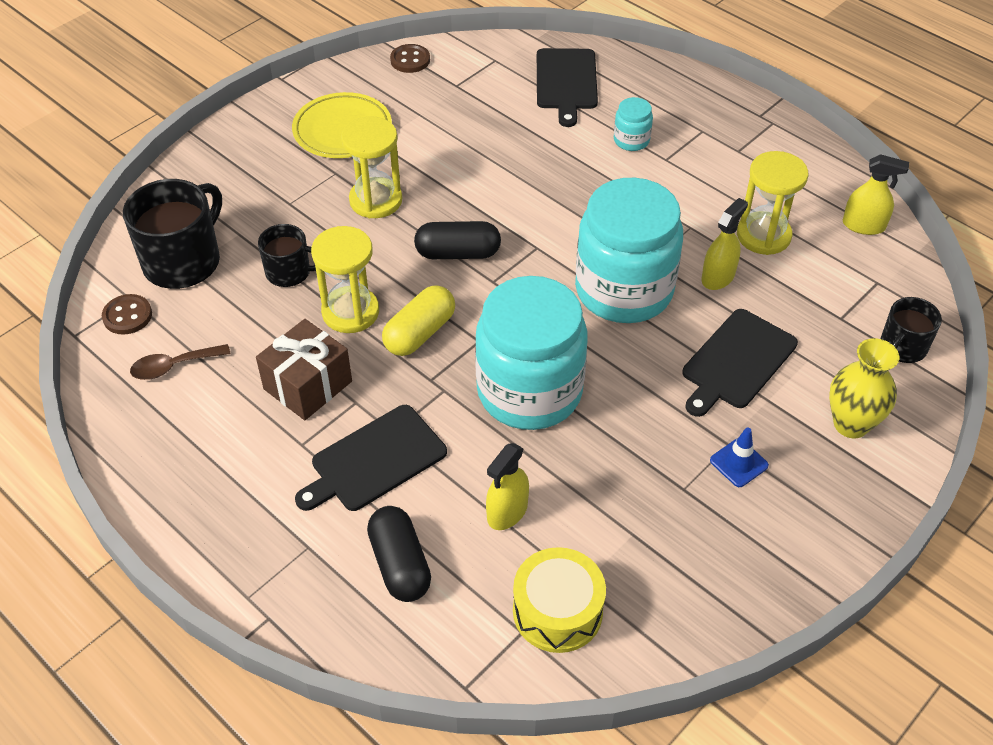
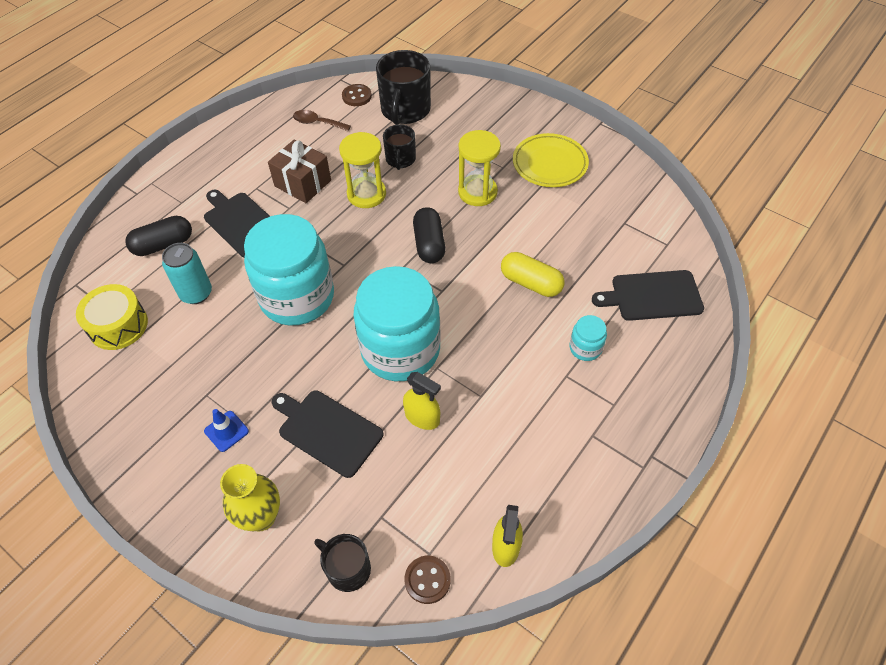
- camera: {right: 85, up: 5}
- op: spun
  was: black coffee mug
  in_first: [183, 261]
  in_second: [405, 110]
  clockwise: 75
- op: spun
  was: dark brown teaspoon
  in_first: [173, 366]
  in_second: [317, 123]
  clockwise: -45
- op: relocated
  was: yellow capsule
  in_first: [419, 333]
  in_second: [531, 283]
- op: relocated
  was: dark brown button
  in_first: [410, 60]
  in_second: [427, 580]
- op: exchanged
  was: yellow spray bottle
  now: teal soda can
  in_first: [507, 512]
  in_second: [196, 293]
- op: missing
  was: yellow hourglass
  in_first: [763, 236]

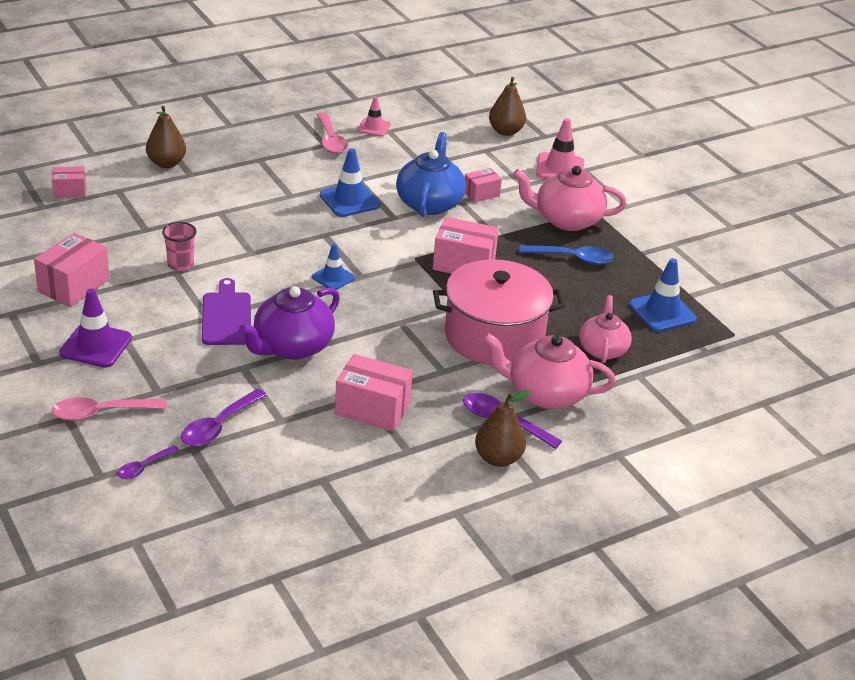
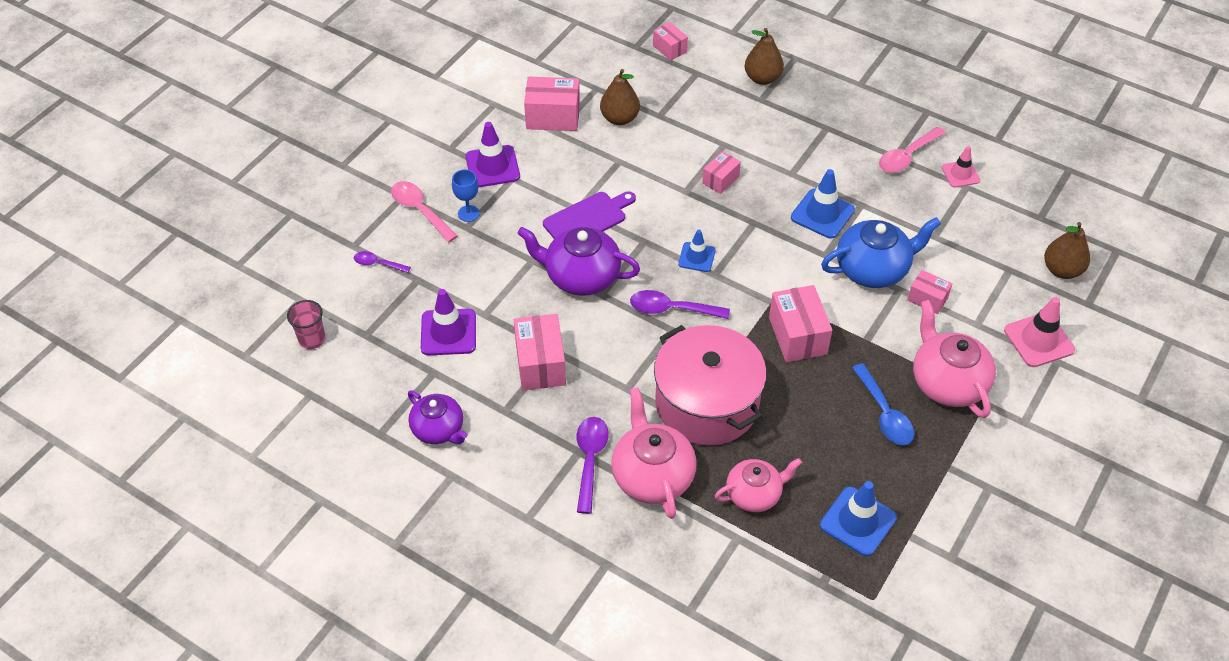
- camera: {right: 65, up: 15}
- op: relocated
  was: rose-pink cup
  in_first: [180, 265]
  in_second: [312, 339]
- op: relocated
  was: violet teaspoon
  in_first: [218, 426]
  in_second: [671, 309]
- op: relocated
  was: dark brown toy pear
  in_first: [498, 458]
  in_second: [619, 118]
- op: appeared
  now: violet teapot
  in_second: [438, 429]
- op: appeared
  now: violet road cone
  in_second: [448, 332]
- op: appeared
  now: cobalt chalice
  in_second: [468, 213]
- op: appeared
  now: rose-pink package
  in_second: [720, 180]

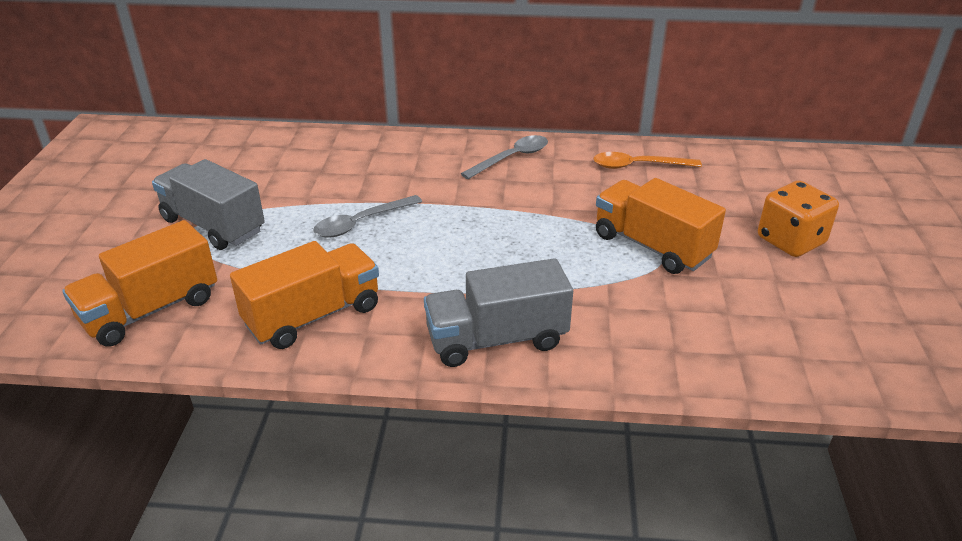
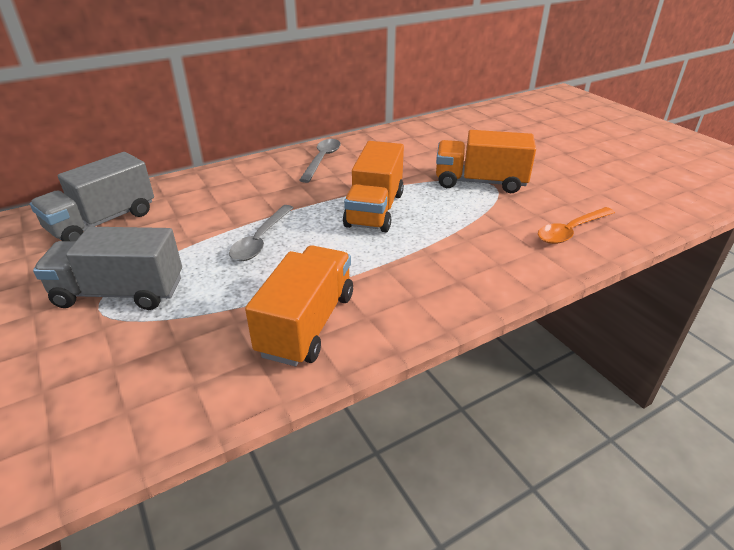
- camera: {right: -35, up: 0}
- op: relocated
  was: orange truck
  in_first: [151, 310]
  in_second: [375, 209]
- op: relocated
  was: ash-grey truck
  in_first: [496, 339]
  in_second: [103, 222]
- op: relocated
  was: orange teaspoon
  in_first: [638, 166]
  in_second: [571, 231]
- op: missing
  was: orange dice
  in_first: [790, 241]

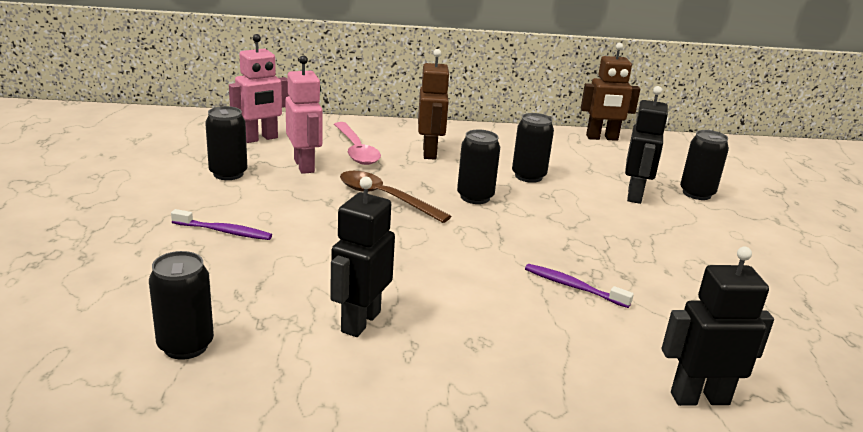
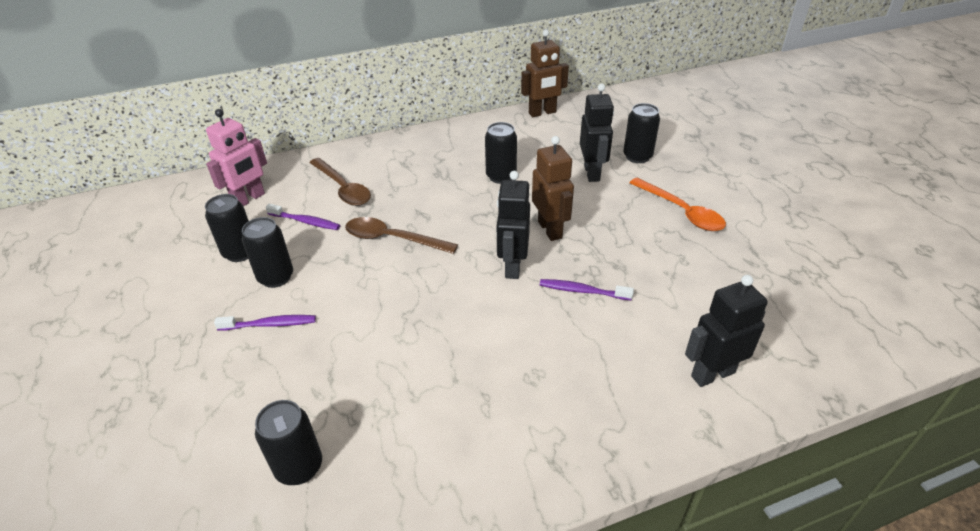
- camera: {right: -15, up: 15}
- op: exchanged
  was: rose-pink toy robot
  now: violet dental brush
  in_first: [304, 166]
  in_second: [305, 221]
- op: relocated
  was: black toy robot
  in_first: [360, 321]
  in_second: [512, 266]
- op: colour
  was: rose-pink teaspoon
  now: dark brown teaspoon
  in_first: [356, 150]
  in_second: [343, 188]
- op: relocated
  was: dark brown toy robot
  in_first: [430, 153]
  in_second: [550, 229]
- op: relocated
  was: black soda can
  in_first: [475, 197]
  in_second: [276, 277]
- op: appeared
  now: orange teaspoon
  in_second: [681, 211]

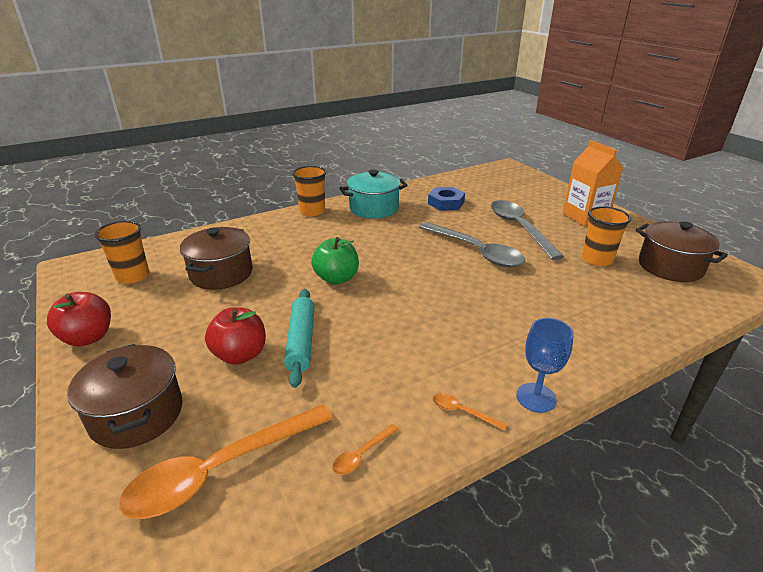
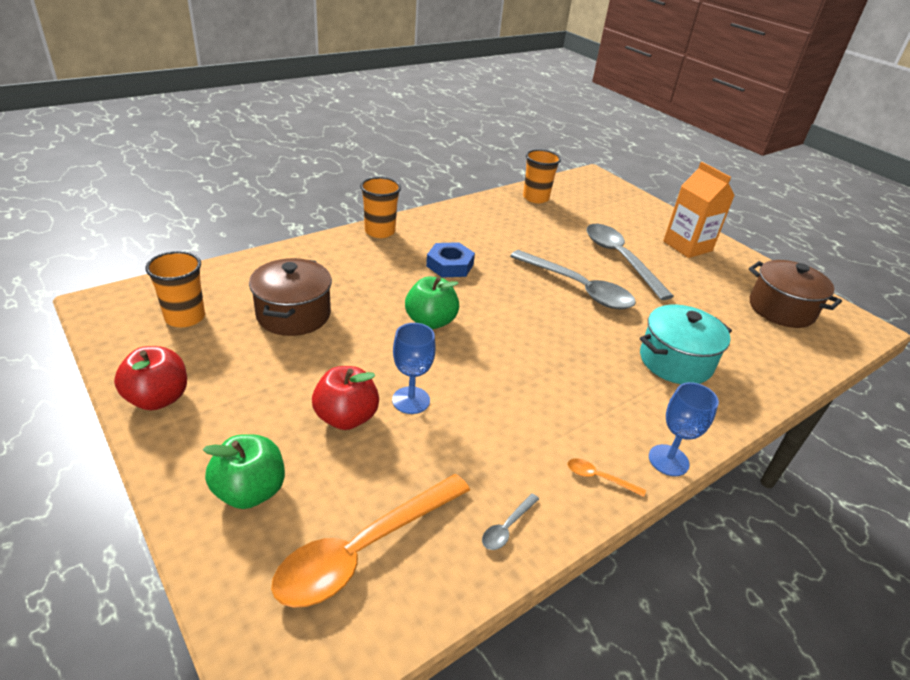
- camera: {right: -10, up: 5}
- op: exchanged
  was: dark brown stockpot
  now: green apple
  in_first: [137, 414]
  in_second: [250, 491]
- op: exchanged
  was: teal dough roller
  now: cobalt chalice
  in_first: [301, 341]
  in_second: [411, 400]
- op: colour
  was: orange teaspoon
  now: ash-grey teaspoon
  in_first: [362, 454]
  in_second: [507, 527]
- op: relocated
  was: teal stockpot
  in_first: [373, 208]
  in_second: [675, 361]
- op: relocated
  was: cobalt hex nut
  in_first: [446, 203]
  in_second: [450, 265]
- op: relocated
  was: orange cup
  in_first: [597, 259]
  in_second: [535, 198]

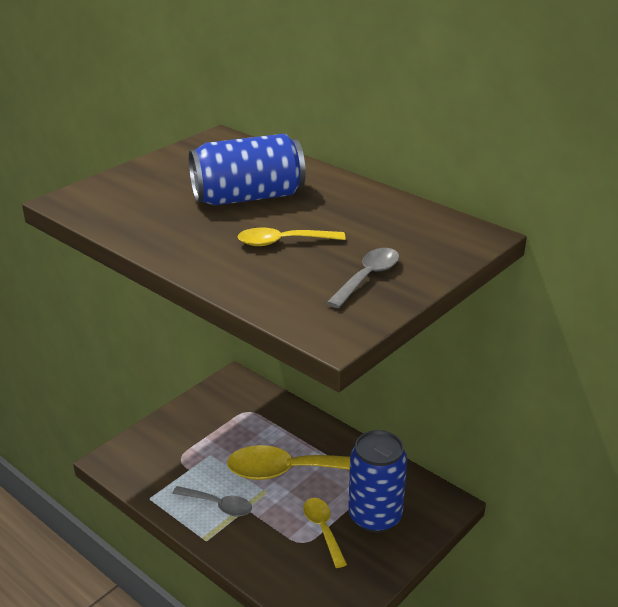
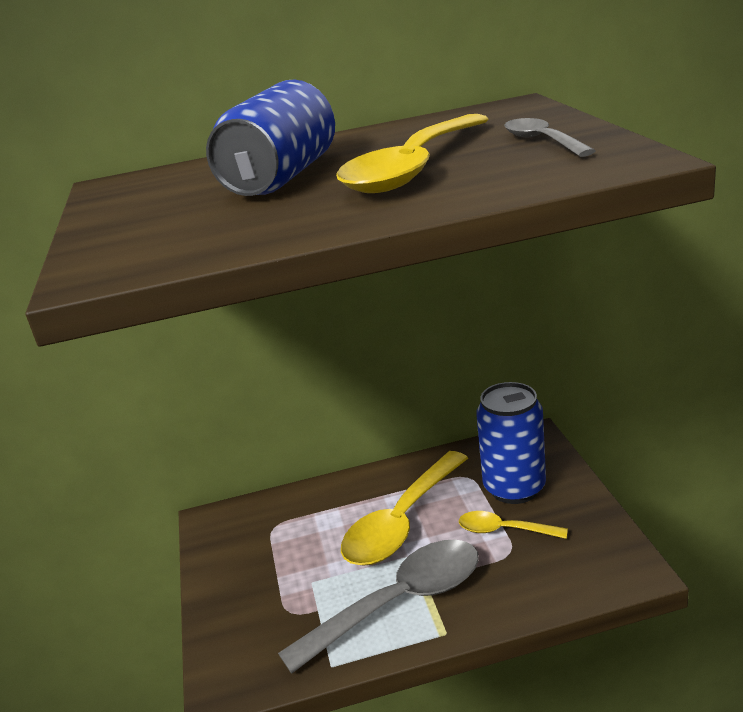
- camera: {right: -50, up: -5}
- op: size
  was: ash-grey teaspoon
  in_first: [218, 505]
  in_second: [399, 602]
  ratio: 1.92
- op: size
  was: yellow teaspoon
  in_first: [283, 242]
  in_second: [414, 168]
  ratio: 1.92

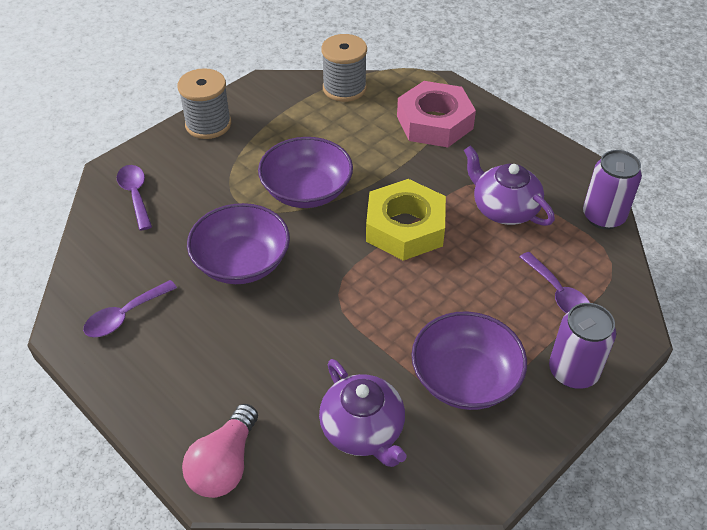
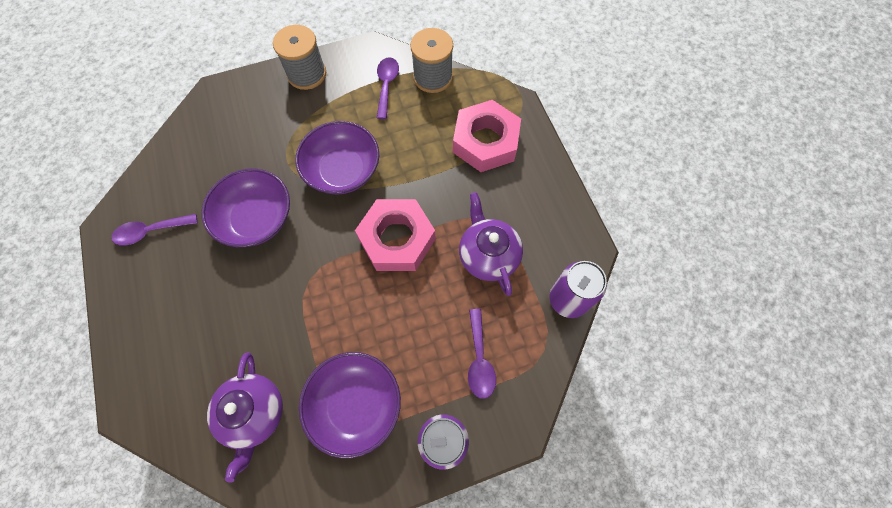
- camera: {right: 25, up: 20}
- op: relocated
  was: violet teaspoon
  in_first: [135, 195]
  in_second: [387, 85]
- op: missing
  was: rose-pink light bulb
  in_first: [224, 464]
- op: colour
  was: yellow hex nut
  now: rose-pink hex nut
  in_first: [405, 227]
  in_second: [397, 239]

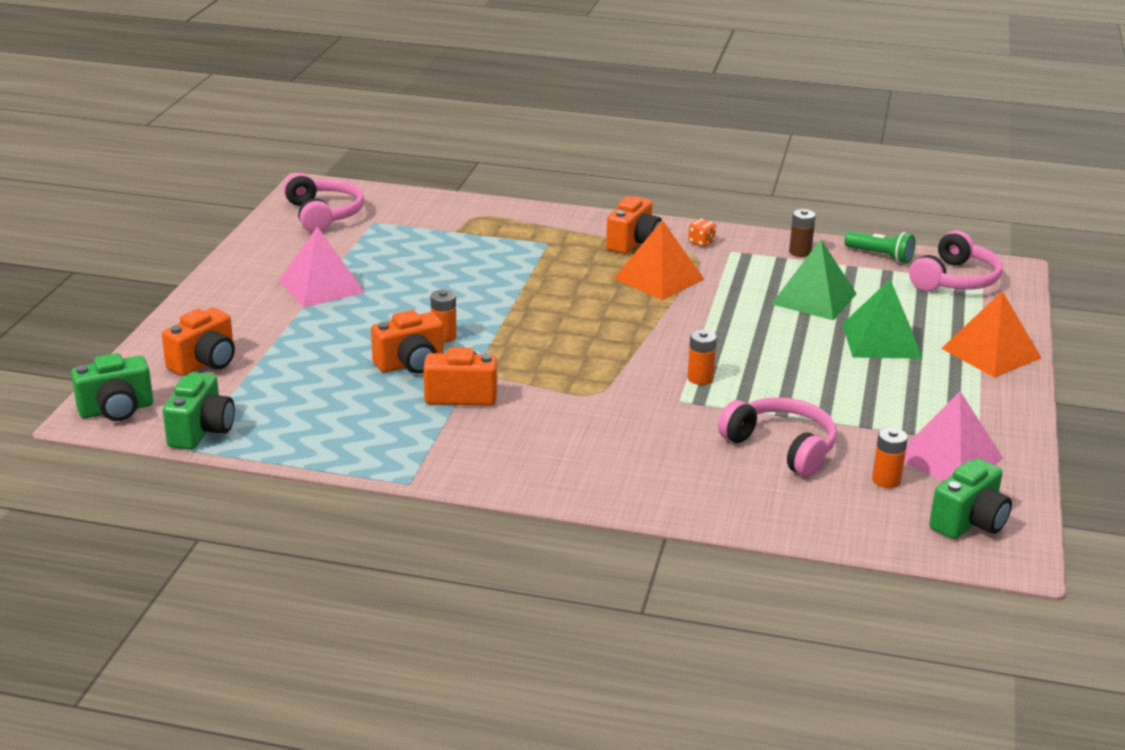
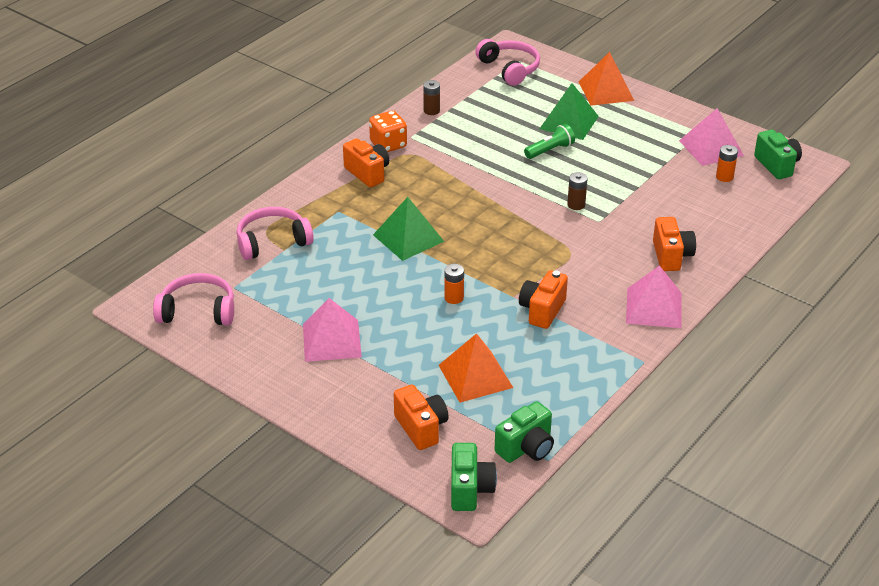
- camera: {right: -65, up: 10}
- op: spun
  was: green camera
  in_first: [201, 431]
  in_second: [526, 448]
  clockwise: 105
- op: relocated
  was: orange camera
  in_first: [411, 364]
  in_second: [671, 256]
- op: relocated
  was: orange pyramid shape
  in_first: [659, 279]
  in_second: [475, 376]
- op: colour
  was: orange AA battery
  now: dark brown AA battery
  in_first: [700, 378]
  in_second: [576, 205]
- op: size
  was: orange dice
  in_first: [701, 242]
  in_second: [388, 145]
  ratio: 1.86
- op: relocated
  was: rose-pink over-ear headphones
  in_first: [781, 447]
  in_second: [272, 241]
- op: relocated
  was: green pyramid shape
  in_first: [814, 298]
  in_second: [408, 238]
- op: relocated
  was: green pocket torch
  in_first: [880, 256]
  in_second: [550, 150]
- op: appeared
  now: rose-pink pyramid shape
  in_second: [653, 307]

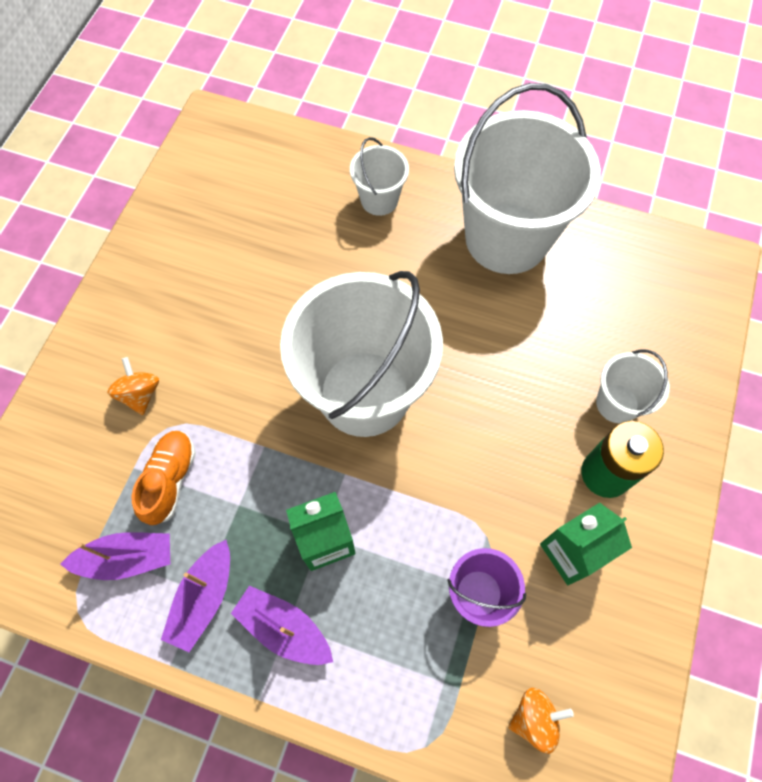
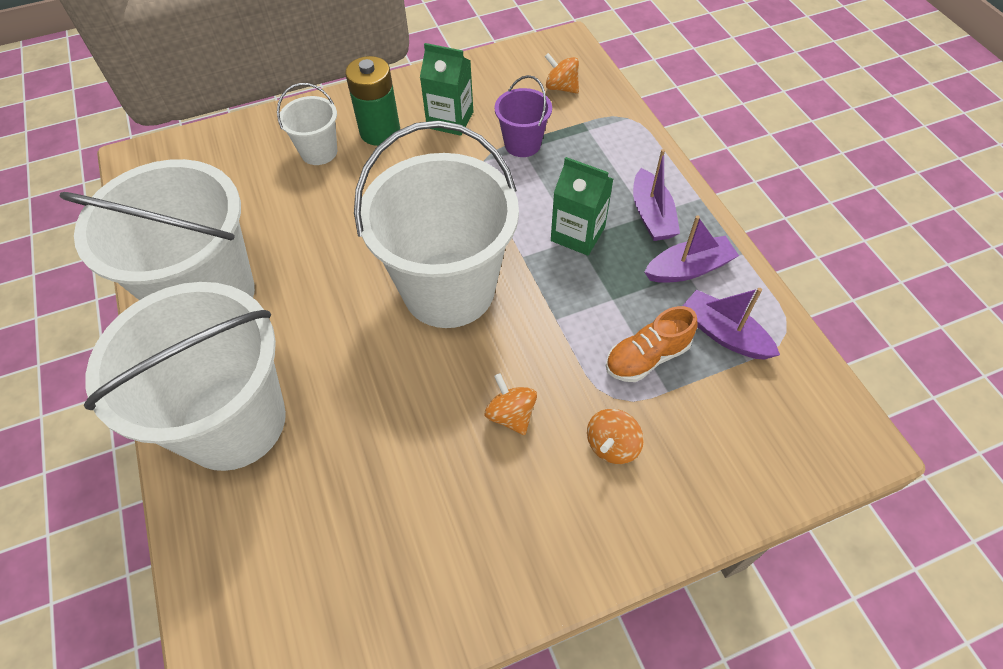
- camera: {right: -130, up: -10}
- op: size
  was: pure white bucket
  in_first: [379, 200]
  in_second: [233, 422]
  ratio: 2.19
- op: appeared
  now: orange toy top
  in_second: [511, 415]

